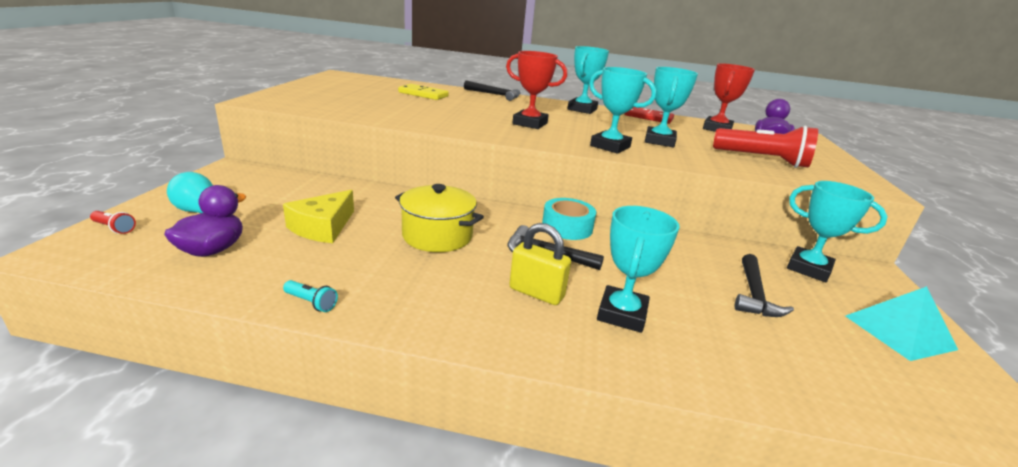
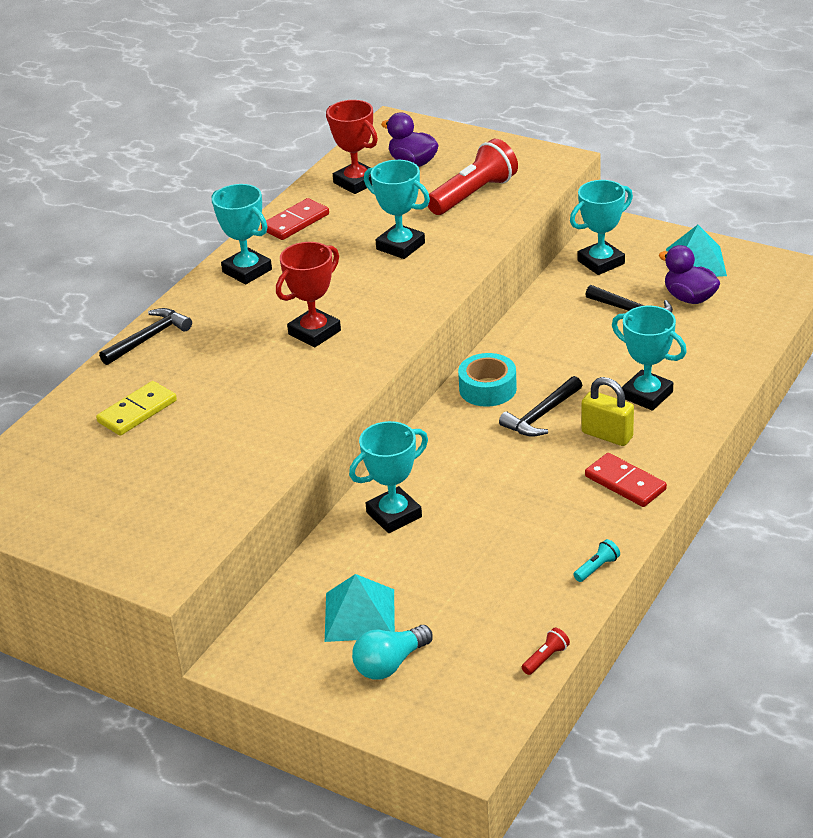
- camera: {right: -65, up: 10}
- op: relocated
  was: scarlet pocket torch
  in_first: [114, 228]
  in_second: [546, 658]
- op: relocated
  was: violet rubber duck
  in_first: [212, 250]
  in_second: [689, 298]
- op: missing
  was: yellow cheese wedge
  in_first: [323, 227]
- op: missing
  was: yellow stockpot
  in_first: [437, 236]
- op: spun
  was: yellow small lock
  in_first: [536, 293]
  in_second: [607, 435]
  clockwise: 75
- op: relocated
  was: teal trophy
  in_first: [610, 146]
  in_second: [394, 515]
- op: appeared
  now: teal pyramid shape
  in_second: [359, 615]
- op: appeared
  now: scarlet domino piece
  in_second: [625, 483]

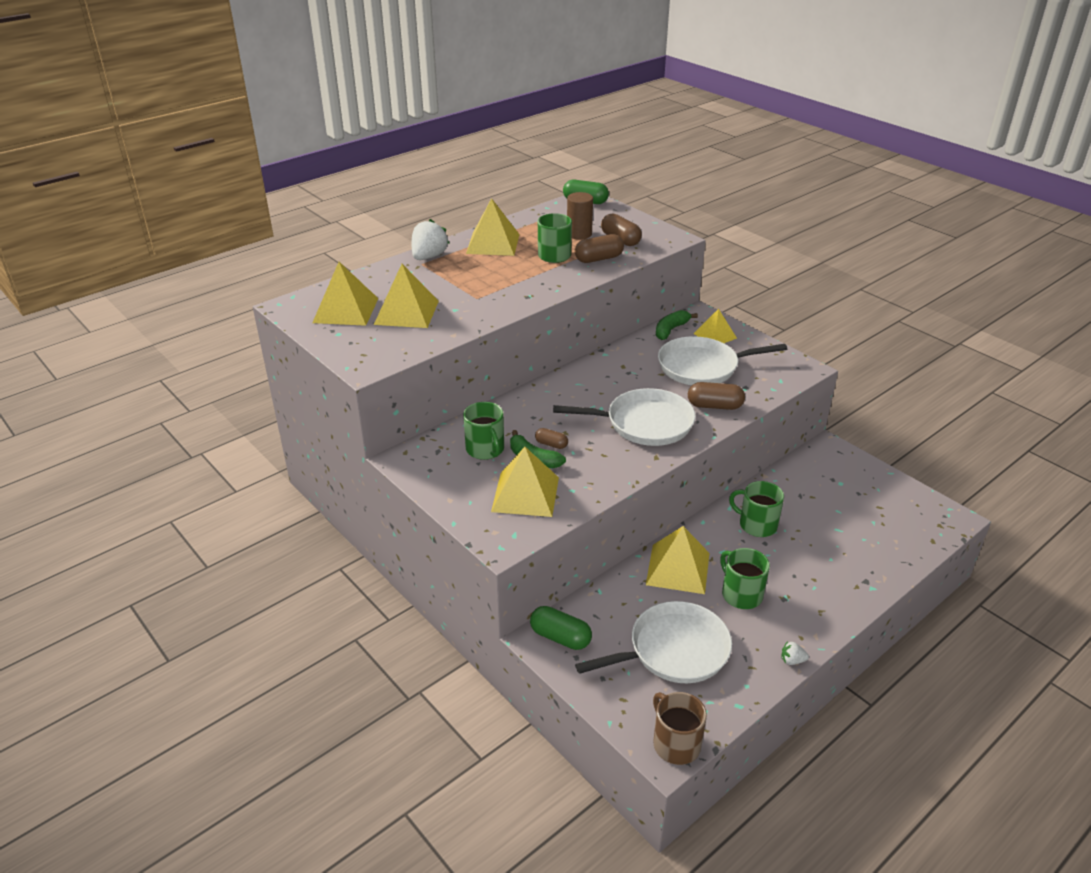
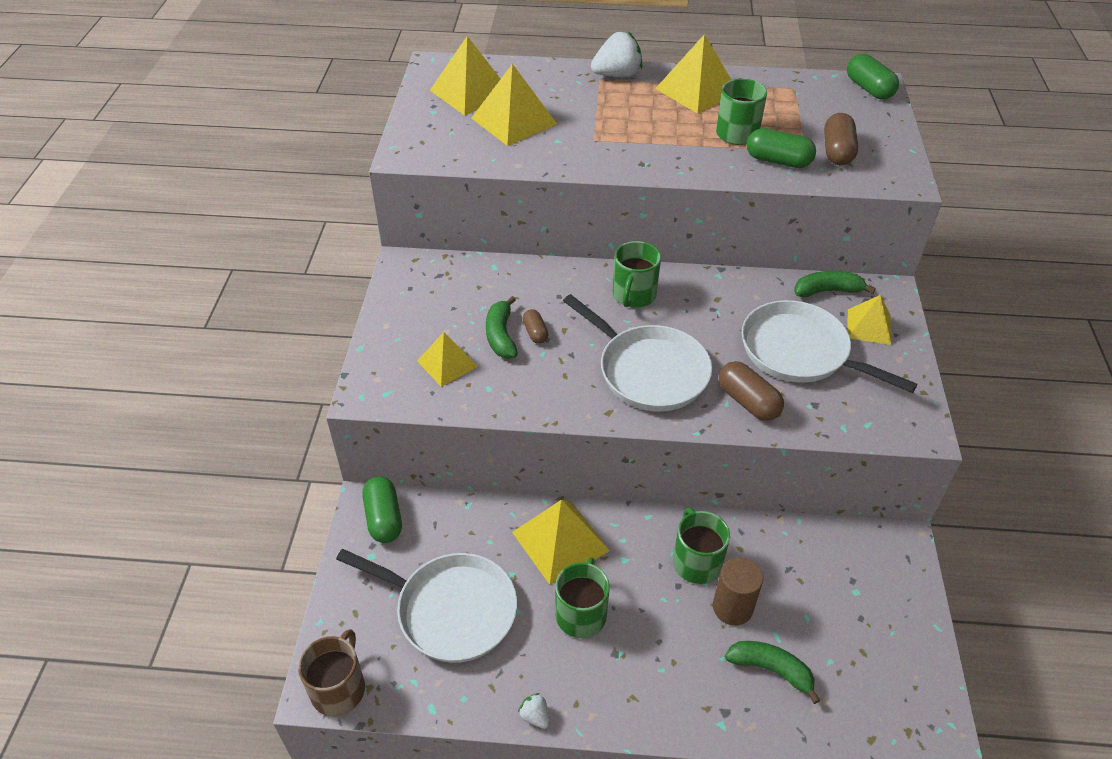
- camera: {right: 45, up: 10}
- op: relocated
  was: green coffee mug
  in_first: [485, 449]
  in_second: [633, 295]
- op: size
  was: yellow pyramid shape
  in_first: [525, 494]
  in_second: [447, 363]
  ratio: 0.64
- op: relocated
  was: dark brown cylinder shape
  in_first: [579, 234]
  in_second: [732, 607]
- op: colour
  was: dark brown capsule
  now: green capsule
  in_first: [599, 259]
  in_second: [778, 161]
- op: appeared
  now: green banana fruit
  in_second: [771, 670]

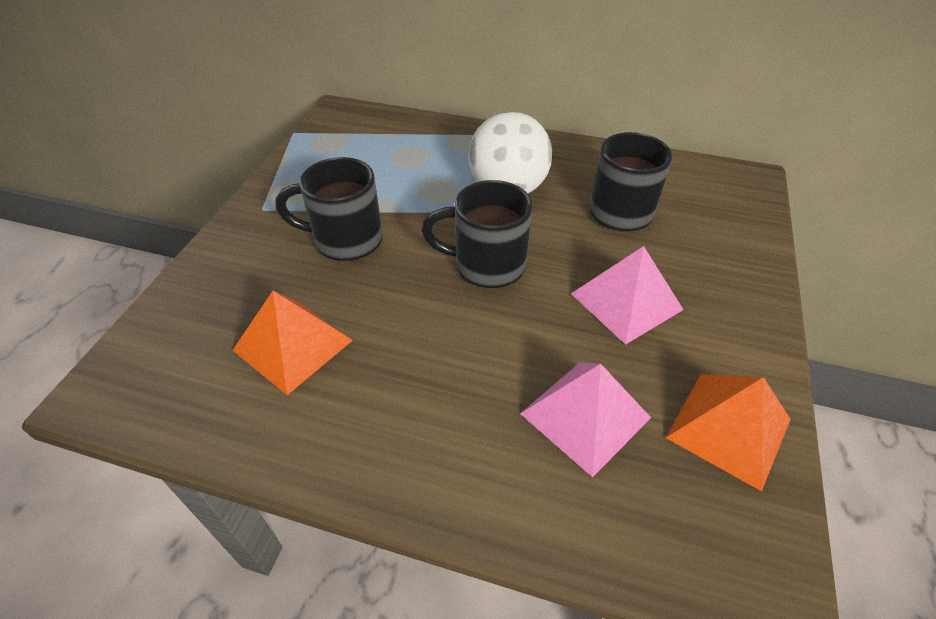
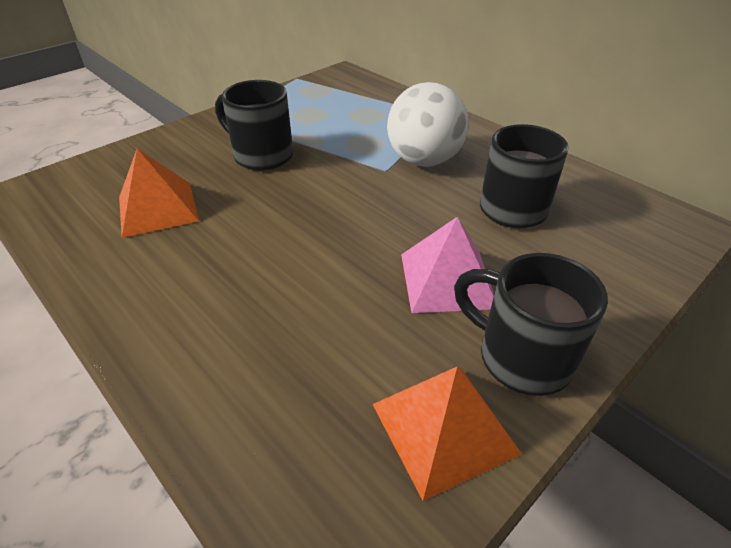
- camera: {right: 30, up: -5}
- op: relocated
  was: black coffee mug
  in_first: [486, 265]
  in_second: [521, 357]
- op: missing
  was: rose-pink pyramid shape
  in_first: [585, 415]

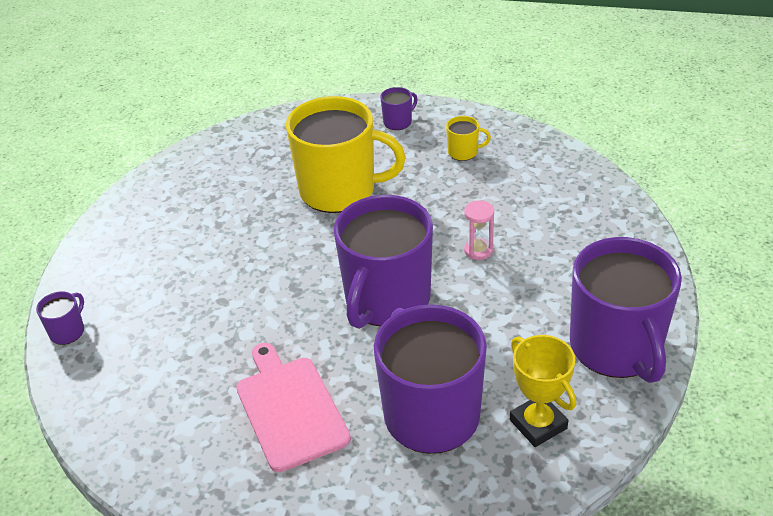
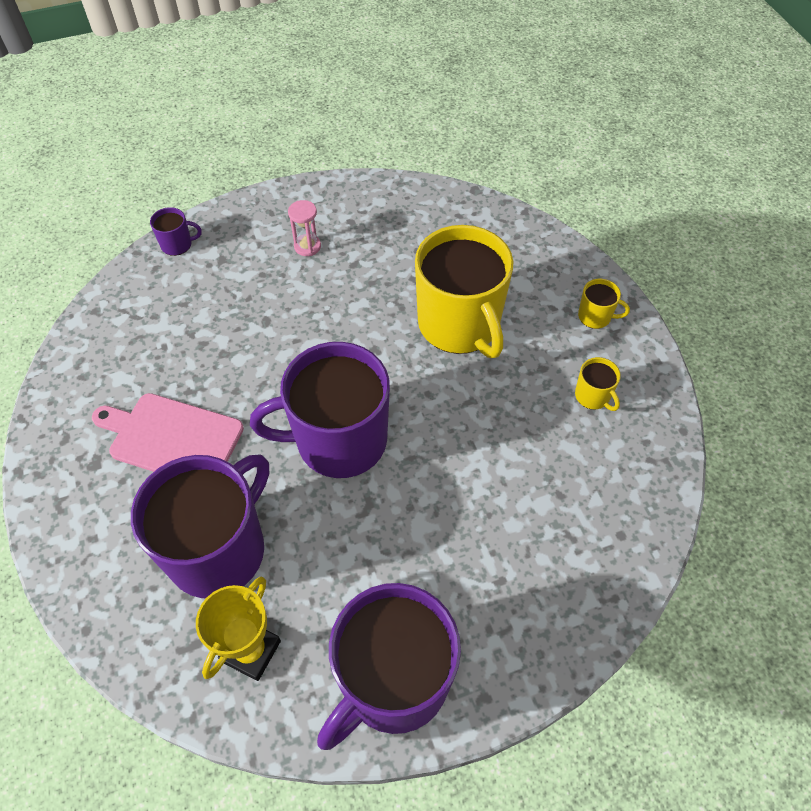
- camera: {right: 55, up: 15}
- op: spun
  was: rose-pink cutting board
  in_first: [290, 409]
  in_second: [172, 438]
  clockwise: -105
- op: colour
  was: violet coffee mug
  now: yellow coffee mug
  in_first: [398, 122]
  in_second: [595, 316]
- op: relocated
  was: rose-pink hourglass
  in_first: [478, 250]
  in_second: [307, 246]

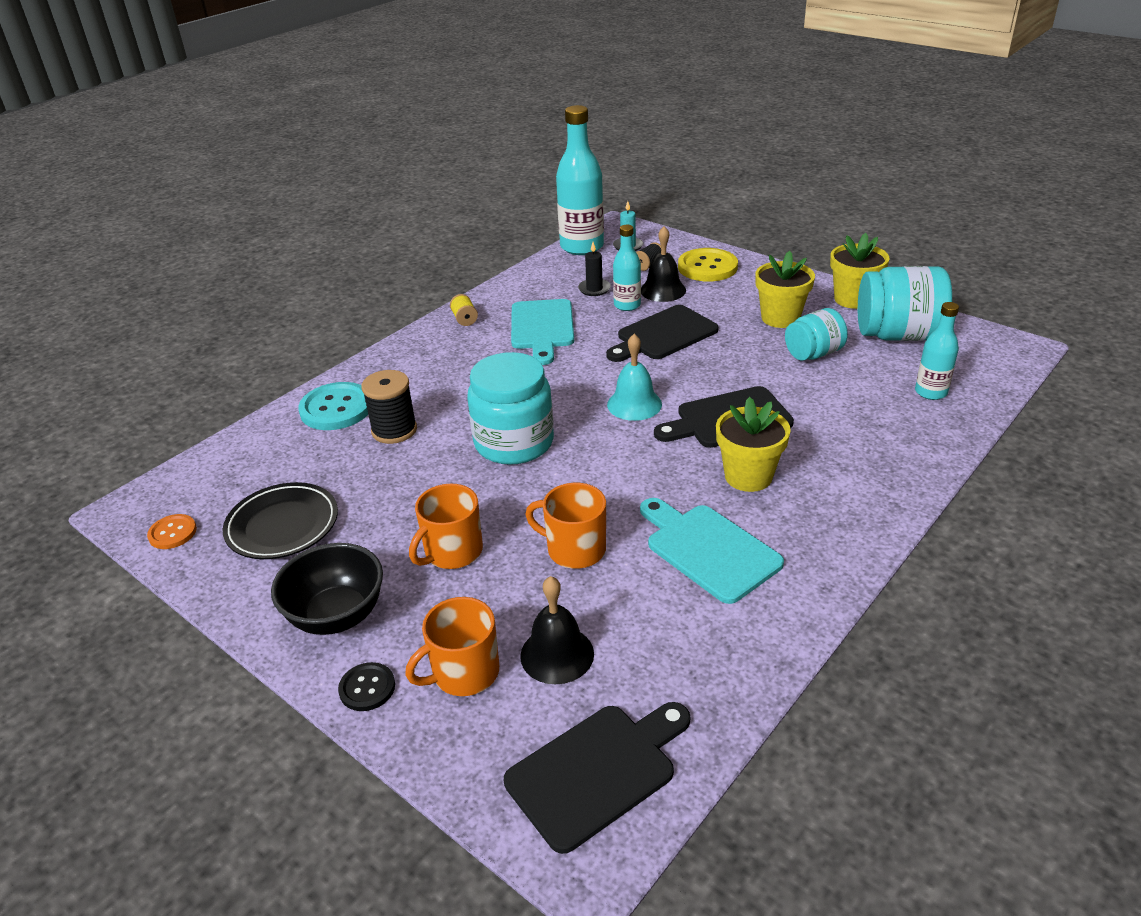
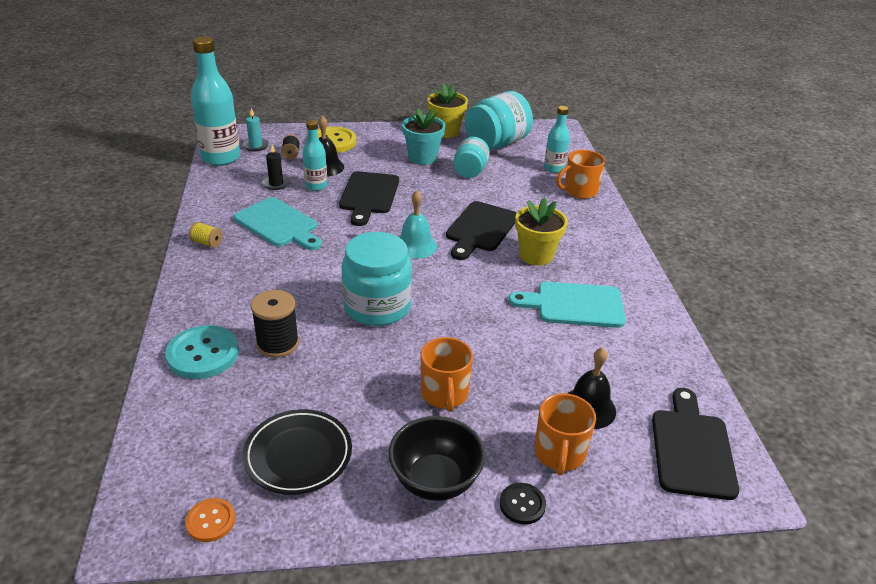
- camera: {right: -50, up: 0}
- op: relocated
  was: orange coffee mug
  in_first: [574, 549]
  in_second: [579, 191]
- op: colour
  was: yellow potted plant
  now: teal potted plant
  in_first: [780, 318]
  in_second: [422, 157]

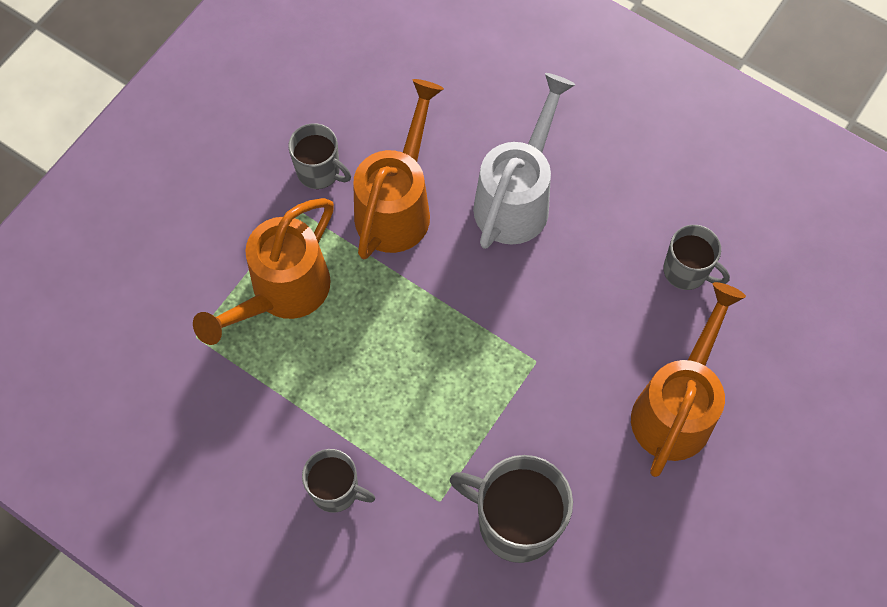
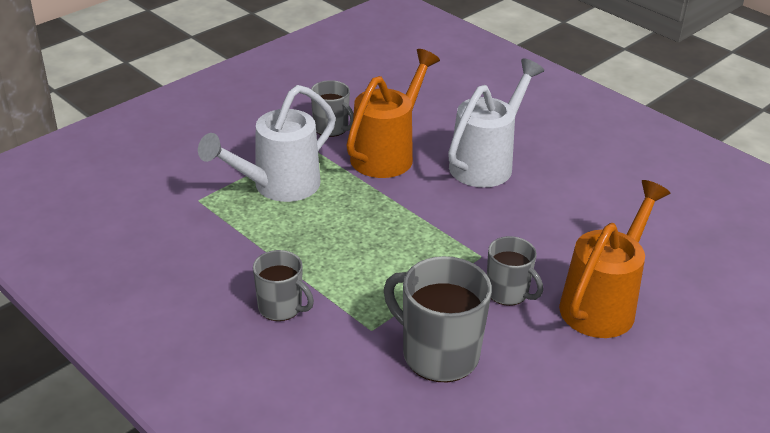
- camera: {right: 10, up: -30}
- op: colour
  was: orange watering can
  now: pure white watering can
  in_first: [282, 293]
  in_second: [278, 186]
- op: relocated
  was: ash-grey coffee mug
  in_first: [687, 271]
  in_second: [508, 293]

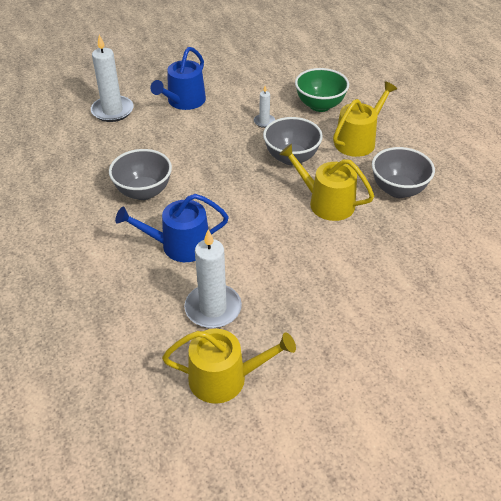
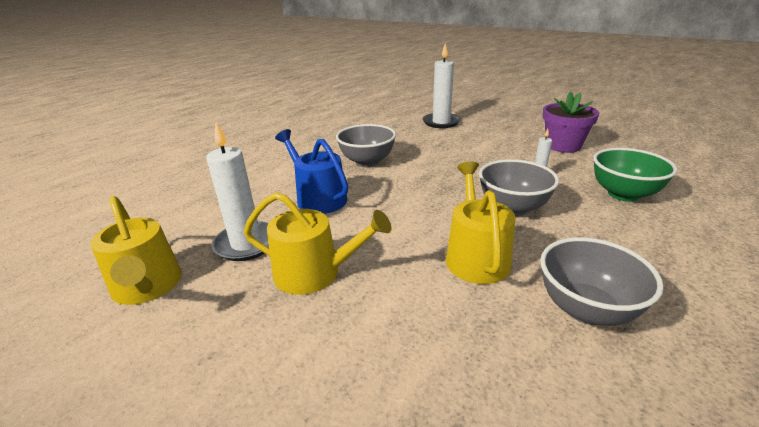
- camera: {right: 60, up: -15}
- op: missing
  was: cobalt watering can
  in_first: [183, 101]
- op: relocated
  was: yellow watering can
  in_first: [358, 140]
  in_second: [315, 273]
- op: appeared
  now: violet potted plant
  in_second: [563, 146]

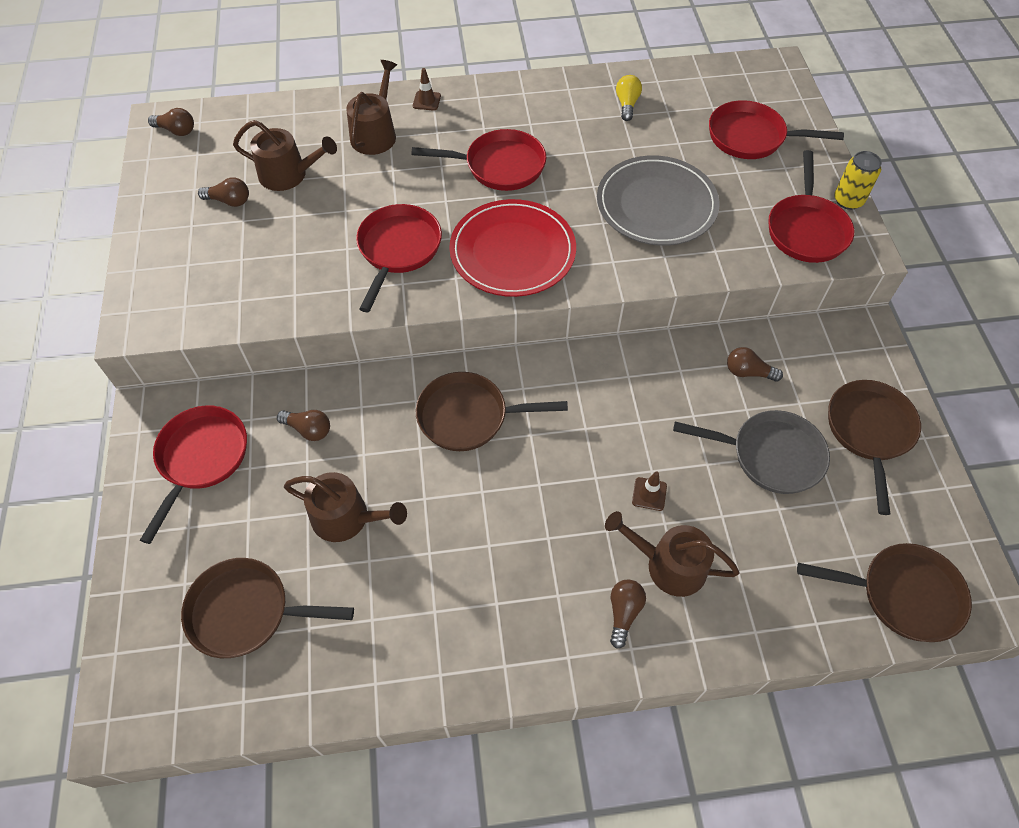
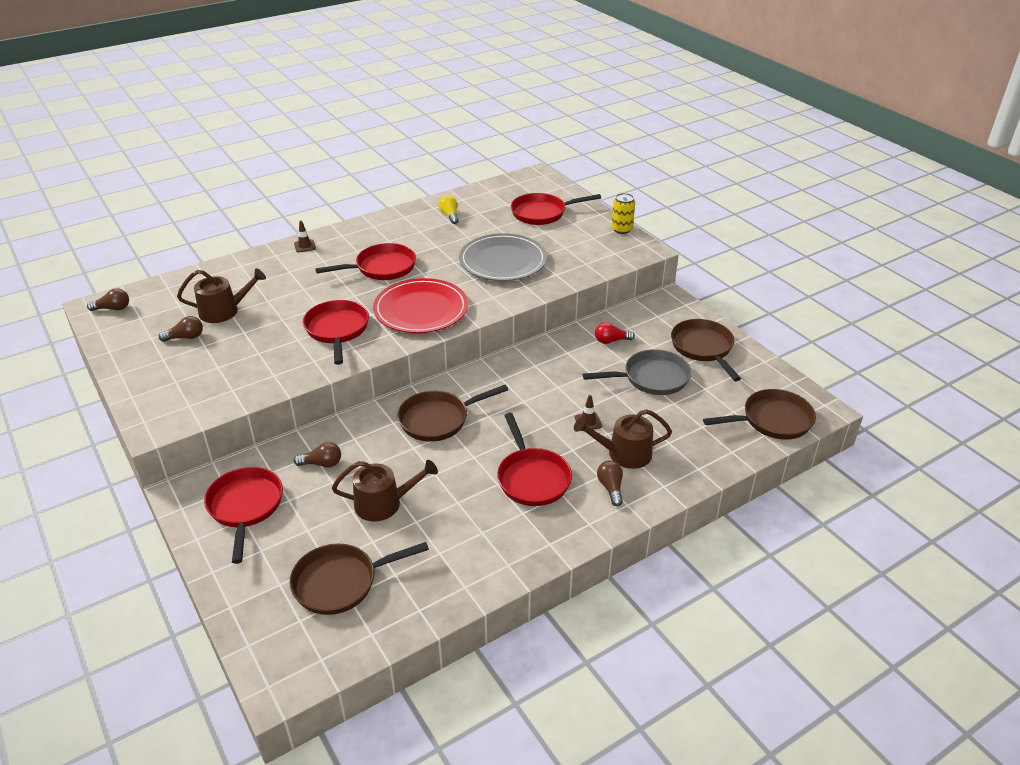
- camera: {right: -25, up: -20}
- op: missing
  was: dark brown watering can
  in_first: [375, 134]
- op: colour
  was: dark brown light bulb
  now: scarlet light bulb
  in_first: [748, 372]
  in_second: [611, 341]
- op: relocated
  was: scarlet pan
  in_first: [806, 229]
  in_second: [532, 478]

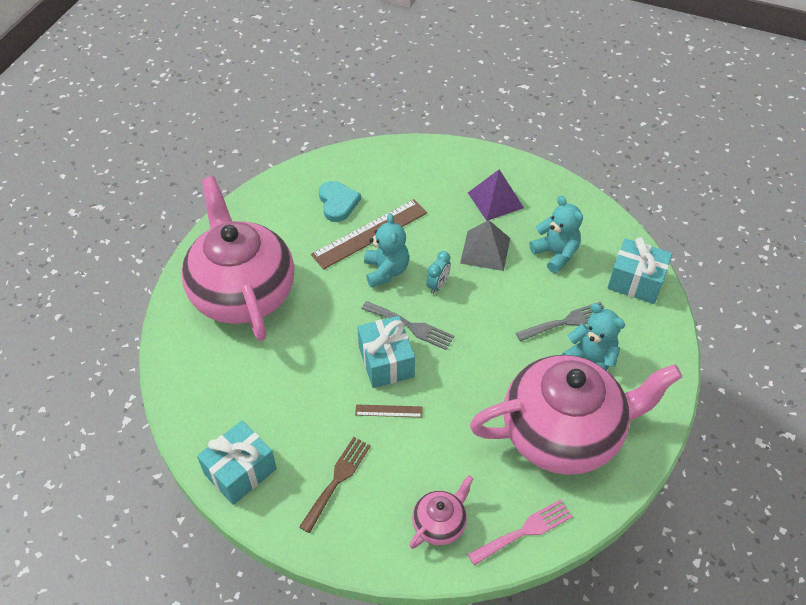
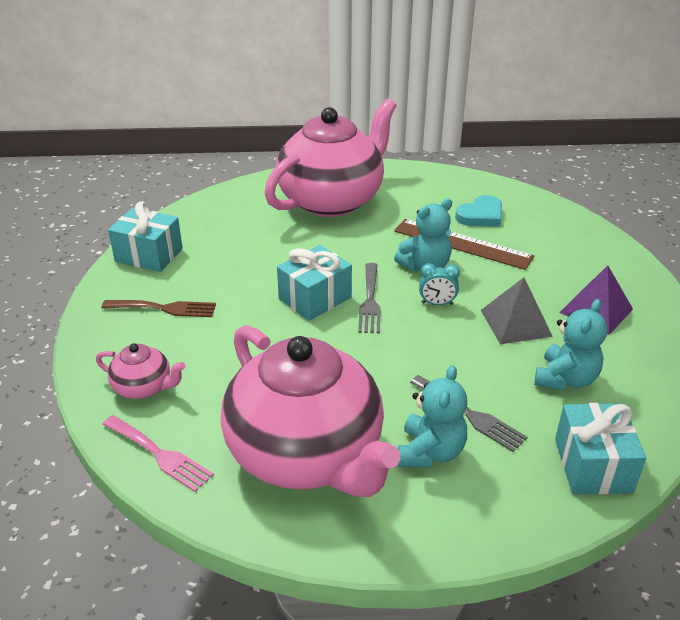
- camera: {right: 65, up: -15}
- op: missing
  was: dark brown straightedge
  in_first: [389, 411]

